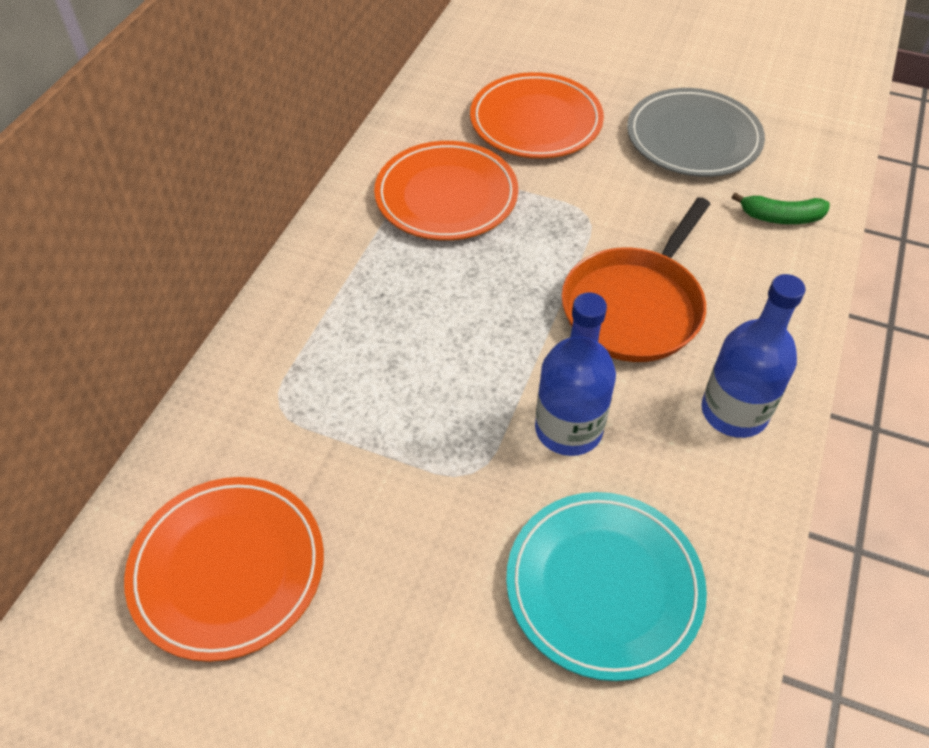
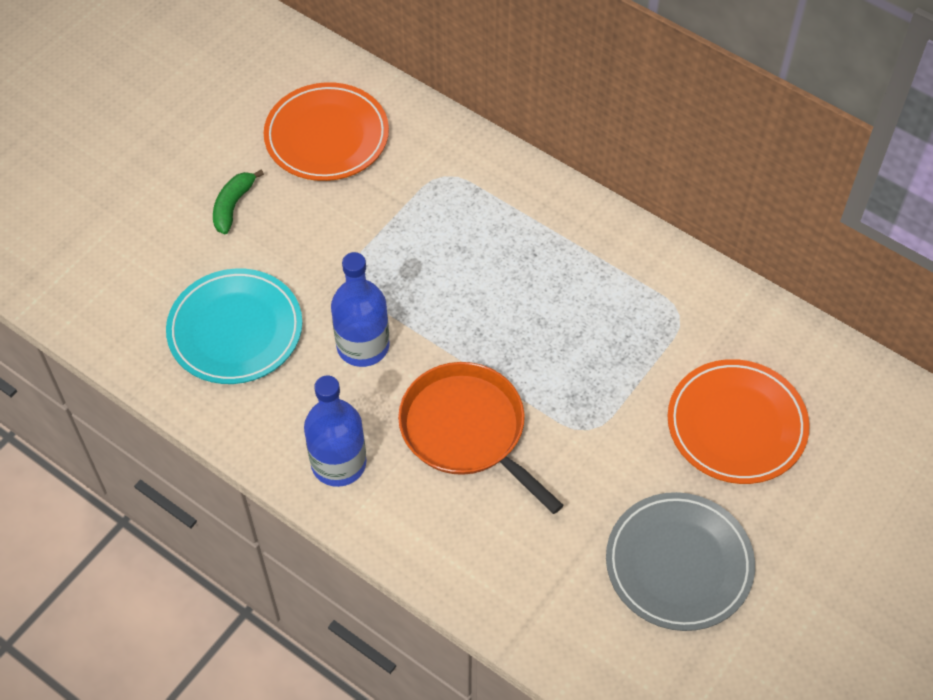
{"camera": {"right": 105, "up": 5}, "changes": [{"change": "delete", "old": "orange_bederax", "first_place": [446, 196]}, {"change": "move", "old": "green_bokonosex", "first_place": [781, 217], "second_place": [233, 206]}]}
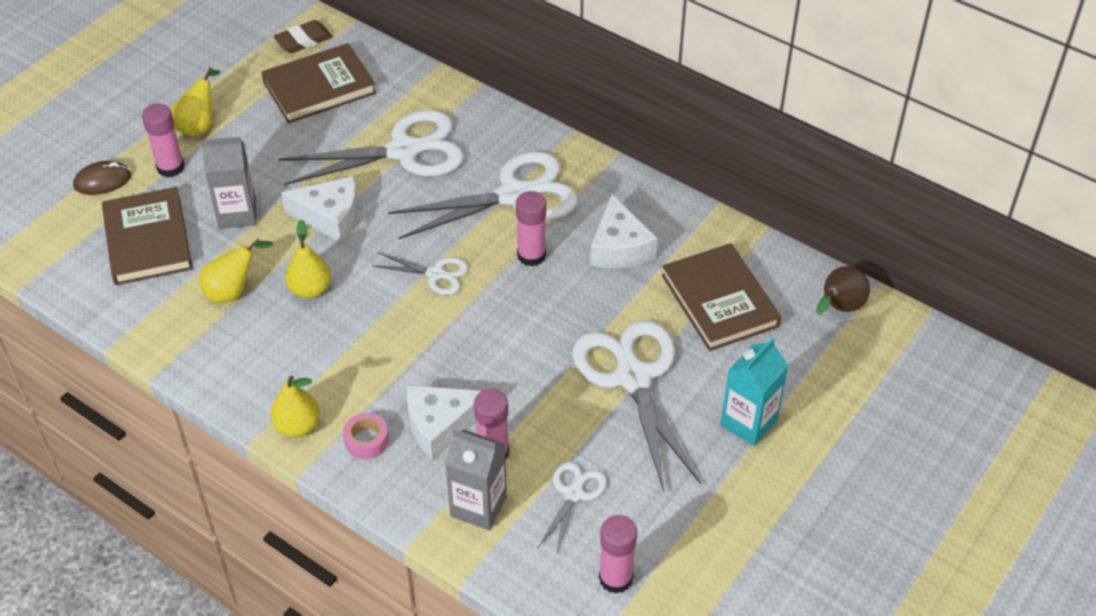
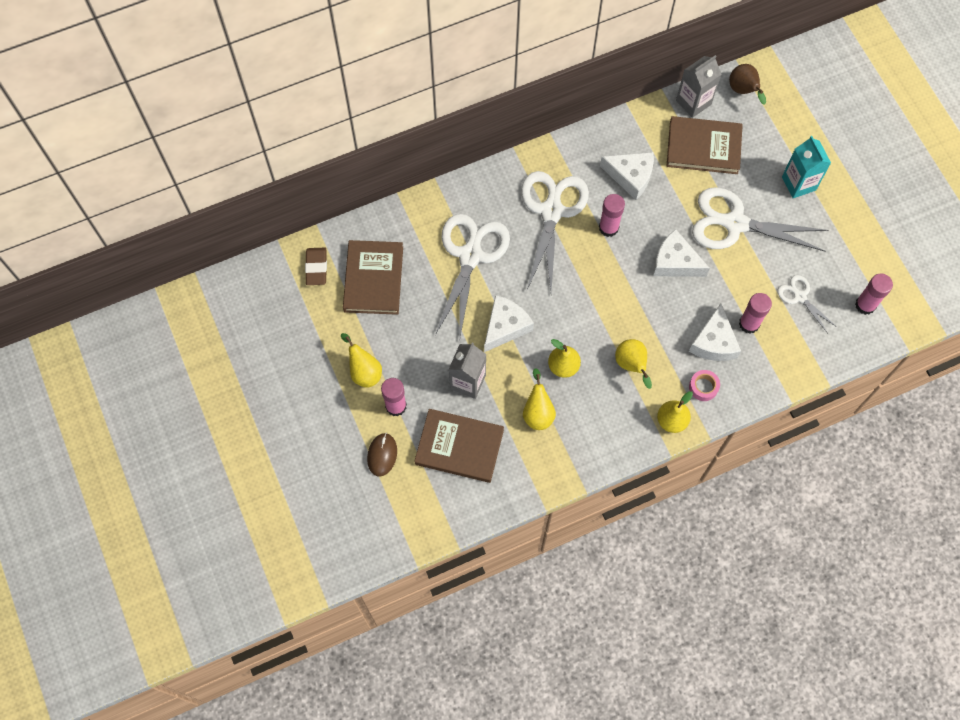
{"camera": {"right": -60, "up": 20}, "changes": [{"change": "delete", "old": "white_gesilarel", "first_place": [435, 274]}, {"change": "move", "old": "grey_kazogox", "first_place": [478, 506], "second_place": [693, 102]}, {"change": "insert", "new": "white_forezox", "second_place": [675, 262]}, {"change": "insert", "new": "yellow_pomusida", "second_place": [631, 365]}]}
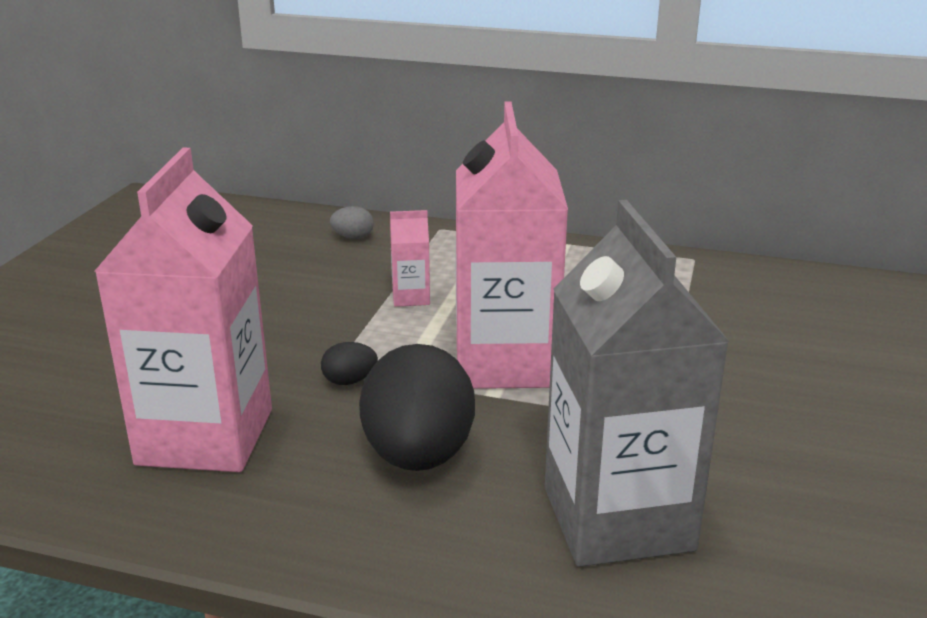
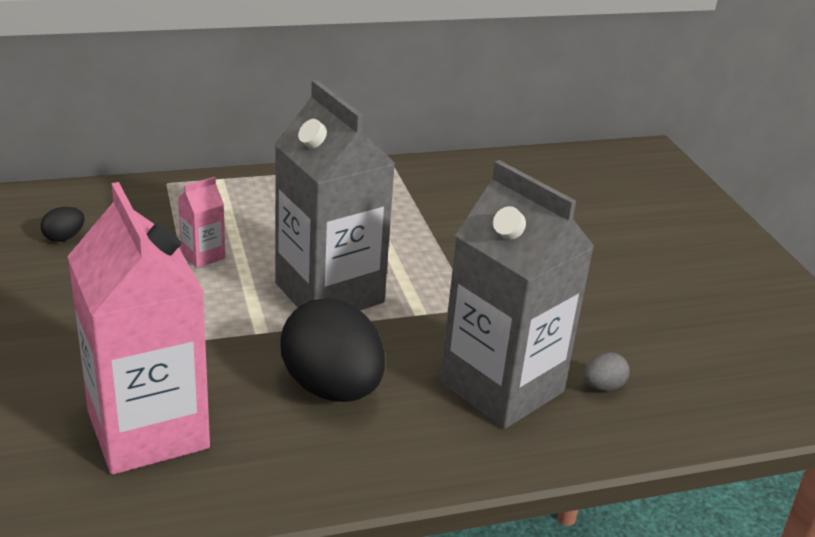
{"camera": {"right": -35, "up": 5}, "changes": [{"change": "recolor", "old": "pink_kazogox", "new": "grey_kazogox", "first_place": [505, 363], "second_place": [329, 293]}, {"change": "move", "old": "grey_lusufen", "first_place": [353, 237], "second_place": [602, 387]}, {"change": "move", "old": "black_lusufen", "first_place": [349, 381], "second_place": [64, 238]}]}
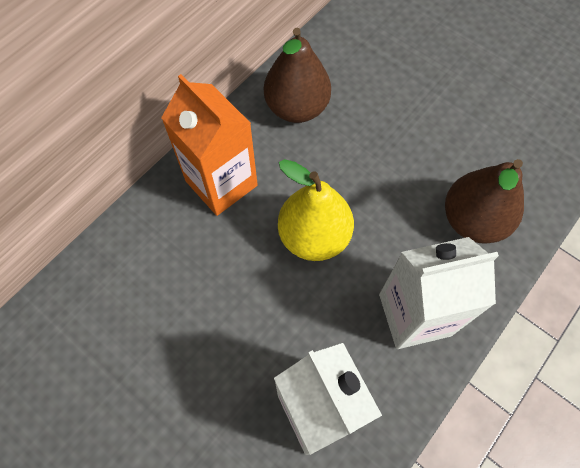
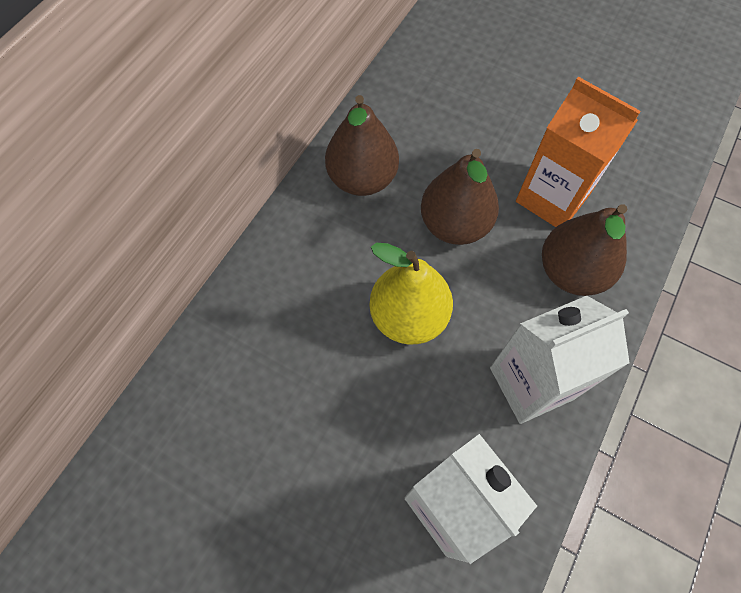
{"camera": {"right": -10, "up": 0}, "changes": [{"change": "move", "old": "orange_kazogox", "first_place": [221, 183], "second_place": [552, 198]}, {"change": "insert", "new": "brown_pomusida", "second_place": [454, 224]}]}
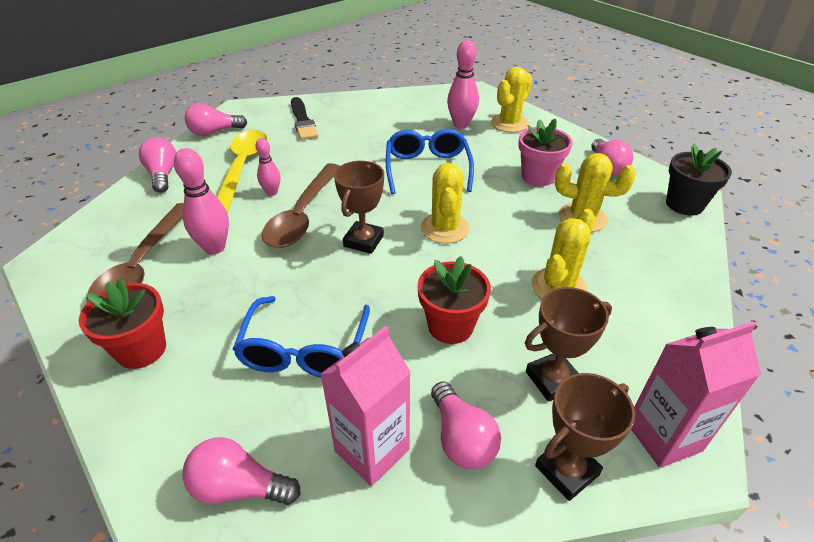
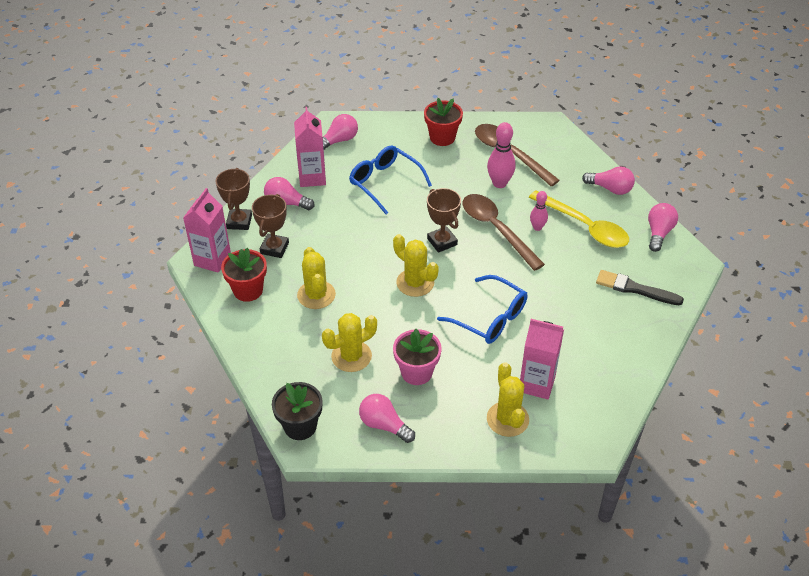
{"camera": {"right": 130, "up": 5}, "changes": [{"change": "replace", "old": "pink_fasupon", "new": "pink_kazogox", "first_place": [461, 125], "second_place": [537, 384]}, {"change": "move", "old": "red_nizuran", "first_place": [450, 326], "second_place": [248, 290]}]}
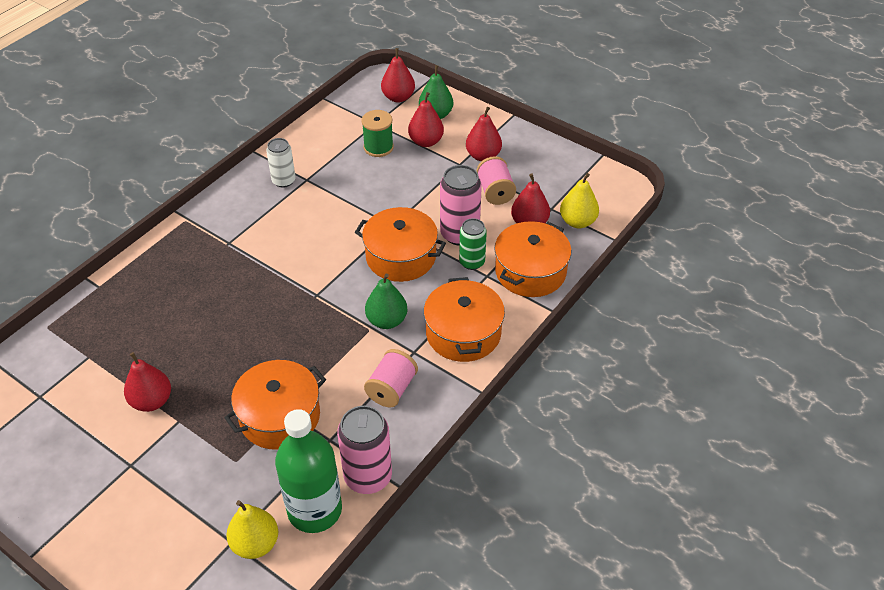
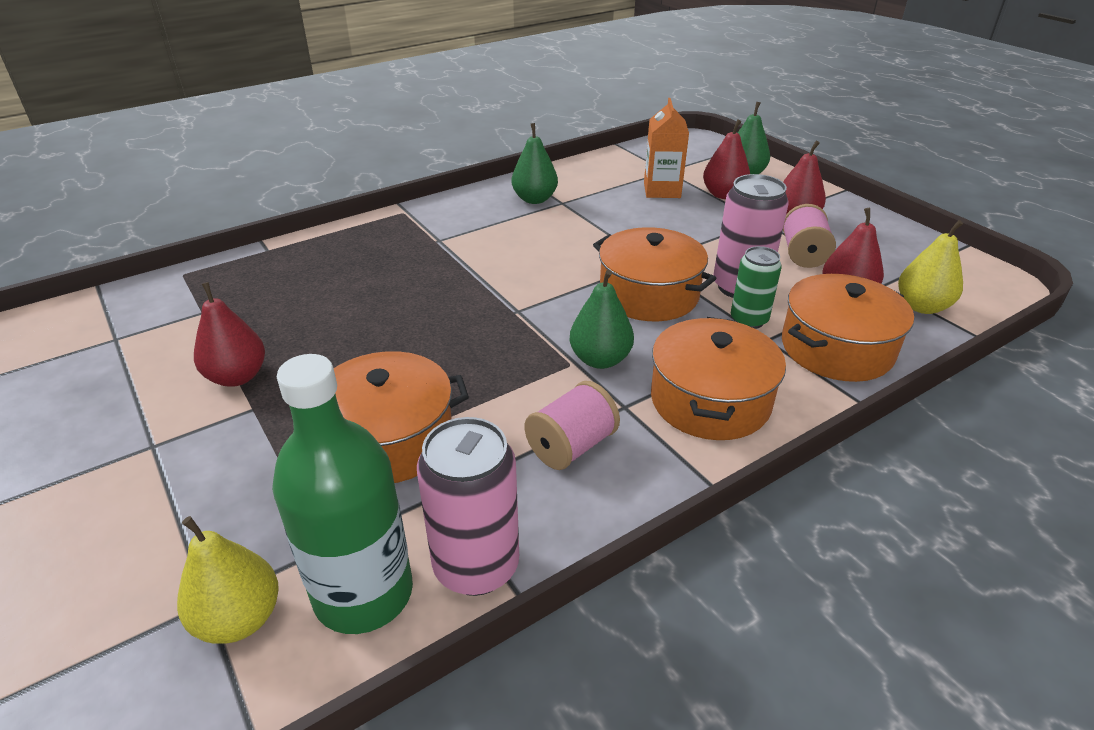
{"camera": {"right": 20, "up": -10}, "changes": [{"change": "delete", "old": "red_pomusida", "first_place": [398, 97]}, {"change": "replace", "old": "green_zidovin", "new": "orange_kazogox", "first_place": [378, 147], "second_place": [662, 190]}, {"change": "replace", "old": "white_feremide", "new": "green_pomusida", "first_place": [283, 181], "second_place": [534, 199]}]}
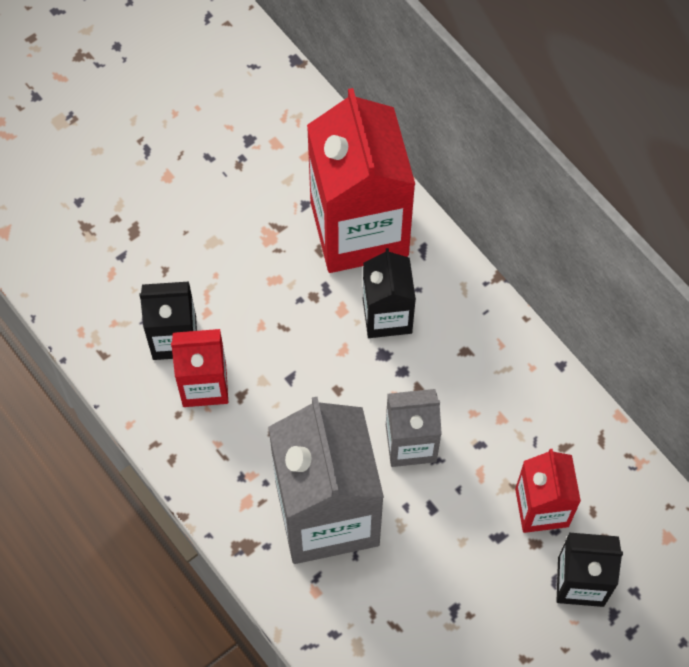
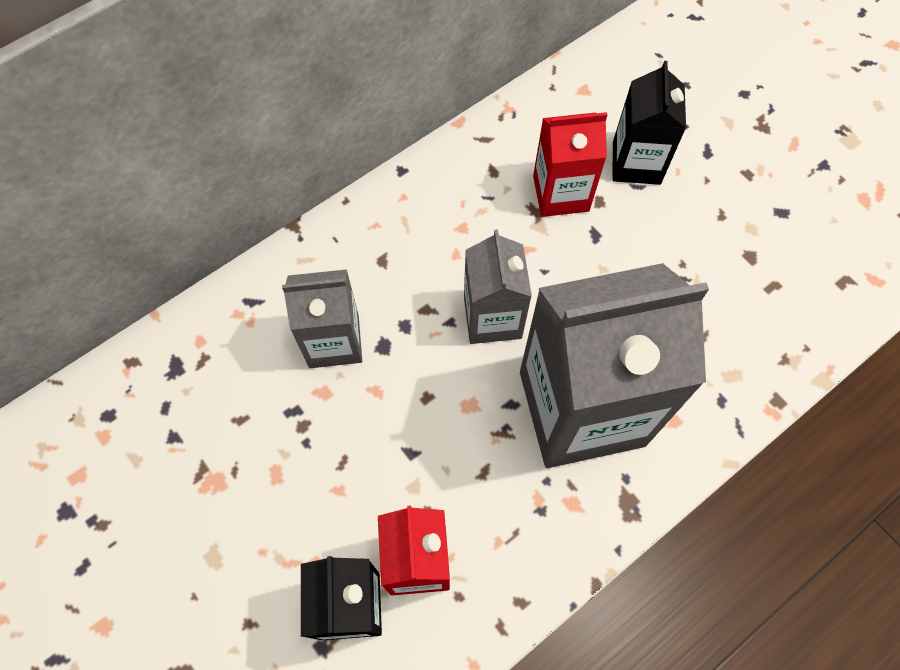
{"camera": {"right": -90, "up": 0}, "changes": [{"change": "delete", "old": "red_kazogox", "first_place": [359, 229]}, {"change": "recolor", "old": "black_kazogox", "new": "grey_kazogox", "first_place": [387, 315], "second_place": [334, 341]}]}
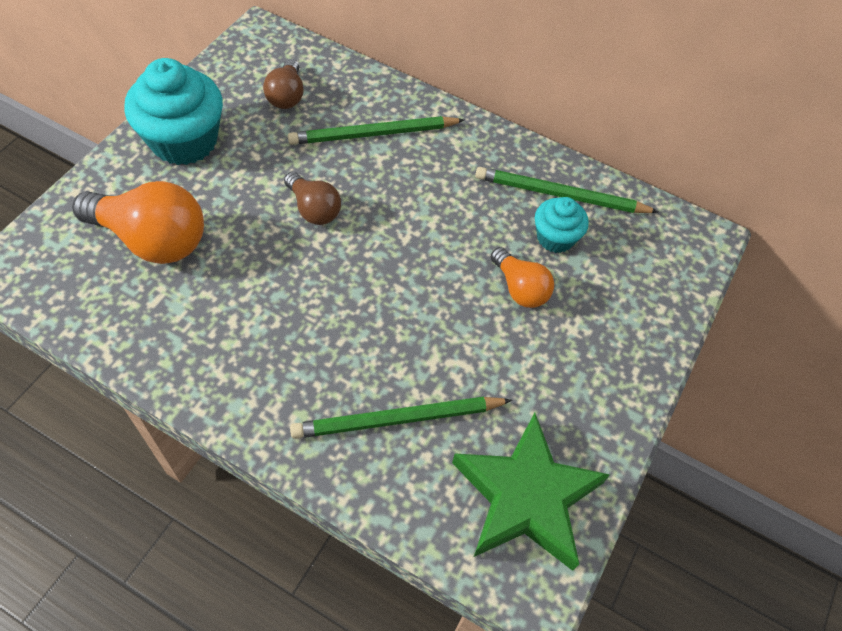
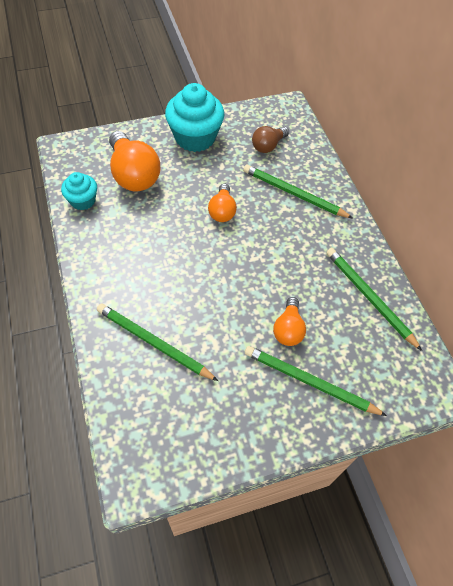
{"camera": {"right": 45, "up": 0}, "changes": [{"change": "recolor", "old": "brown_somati", "new": "orange_somati", "first_place": [313, 209], "second_place": [222, 211]}, {"change": "move", "old": "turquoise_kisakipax", "first_place": [555, 238], "second_place": [83, 201]}, {"change": "delete", "old": "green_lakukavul", "first_place": [526, 497]}, {"change": "insert", "new": "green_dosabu", "second_place": [309, 382]}]}
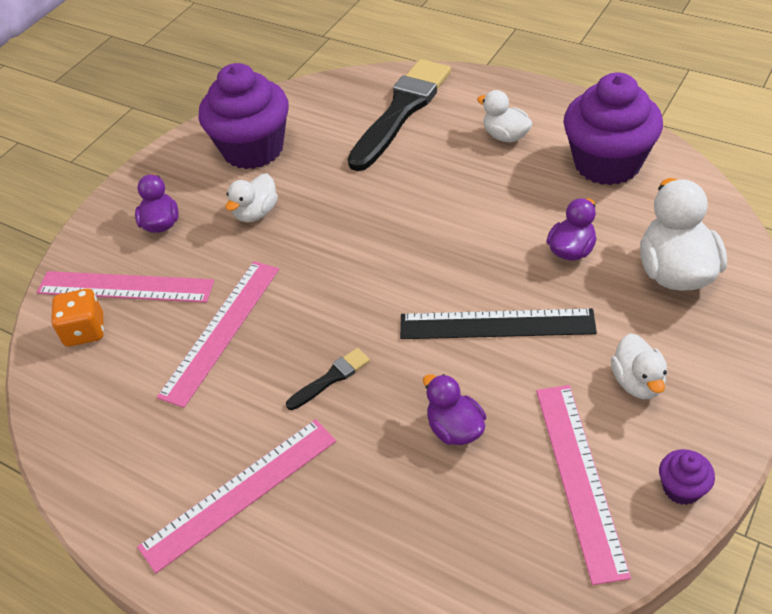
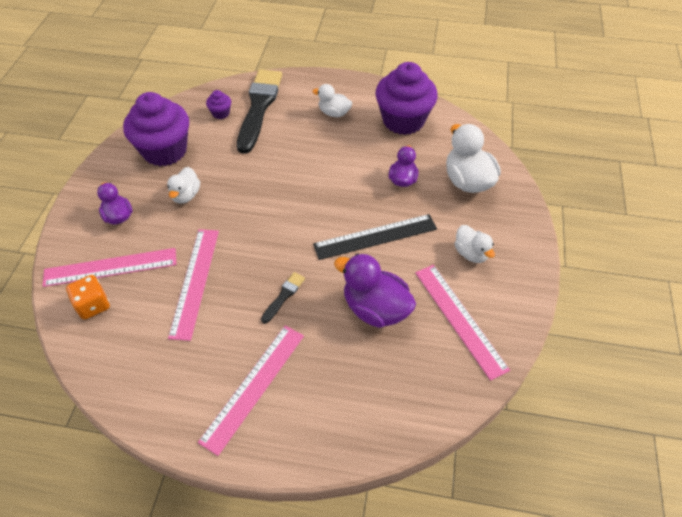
{"camera": {"right": -25, "up": 5}, "changes": [{"change": "resize", "old": "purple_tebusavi", "first_place": [455, 429], "second_place": [375, 308], "factor": 1.67}, {"change": "move", "old": "purple_kisakipax", "first_place": [681, 488], "second_place": [221, 113]}]}
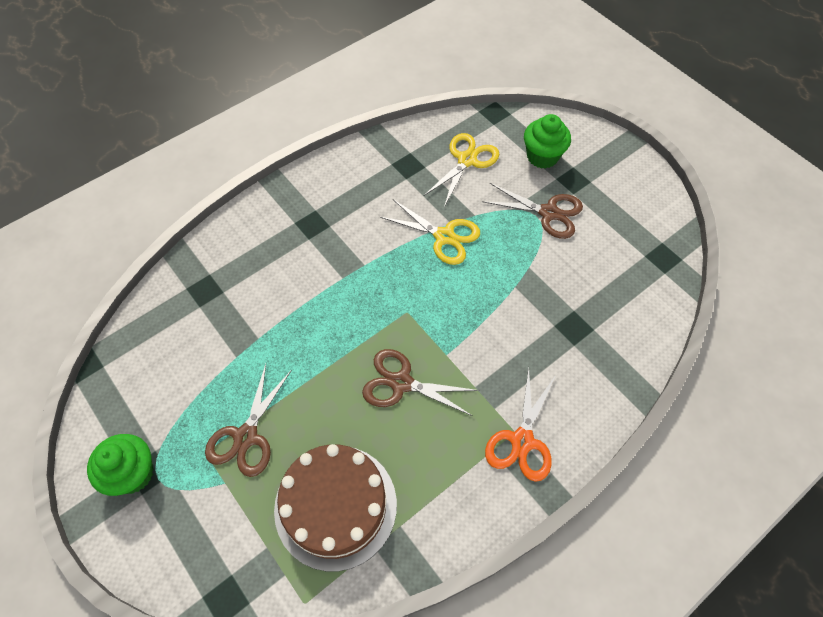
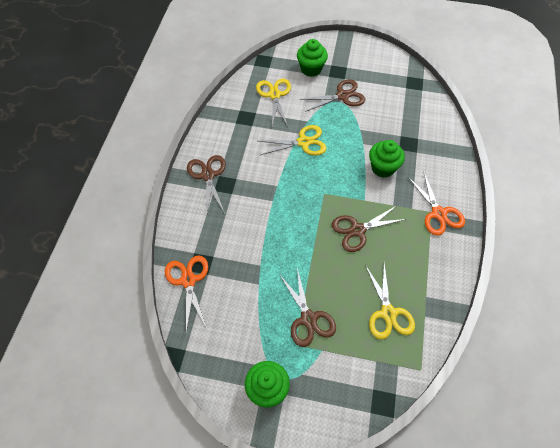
{"camera": {"right": -40, "up": 0}, "changes": [{"change": "replace", "old": "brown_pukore", "new": "yellow_gesilarel", "first_place": [335, 506], "second_place": [388, 313]}, {"change": "insert", "new": "green_kisakipax", "second_place": [383, 168]}, {"change": "insert", "new": "brown_gesilarel", "second_place": [208, 175]}, {"change": "insert", "new": "orange_gesilarel", "second_place": [188, 280]}]}
